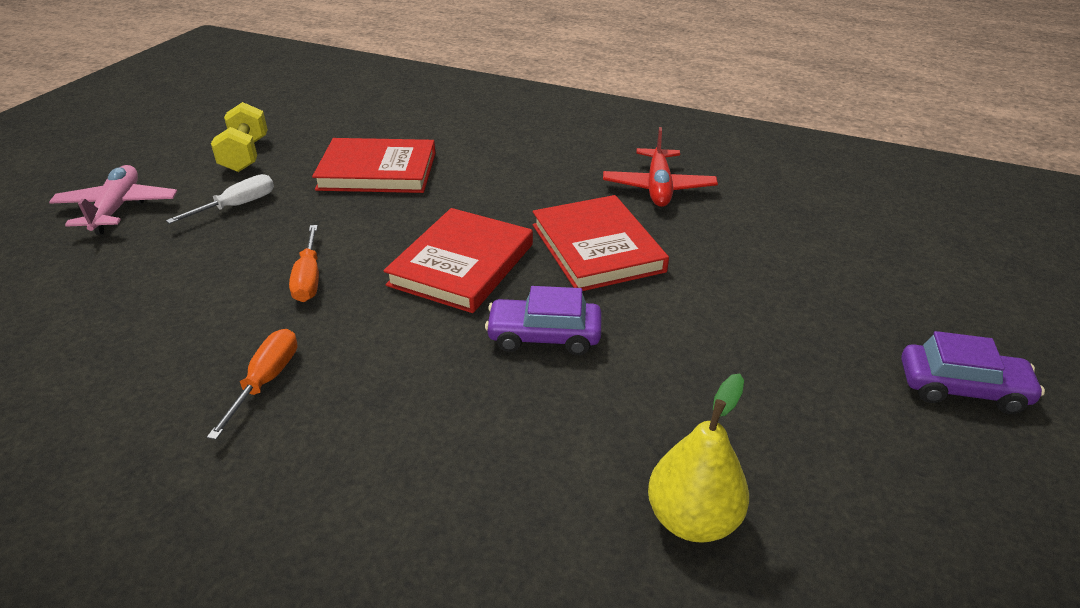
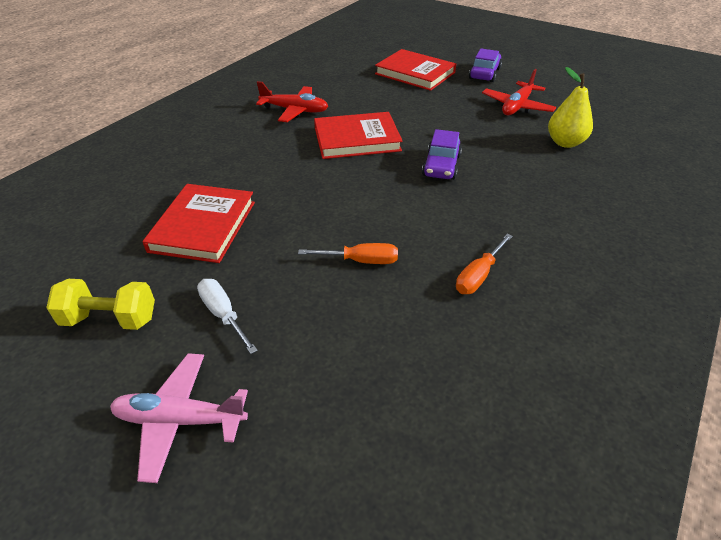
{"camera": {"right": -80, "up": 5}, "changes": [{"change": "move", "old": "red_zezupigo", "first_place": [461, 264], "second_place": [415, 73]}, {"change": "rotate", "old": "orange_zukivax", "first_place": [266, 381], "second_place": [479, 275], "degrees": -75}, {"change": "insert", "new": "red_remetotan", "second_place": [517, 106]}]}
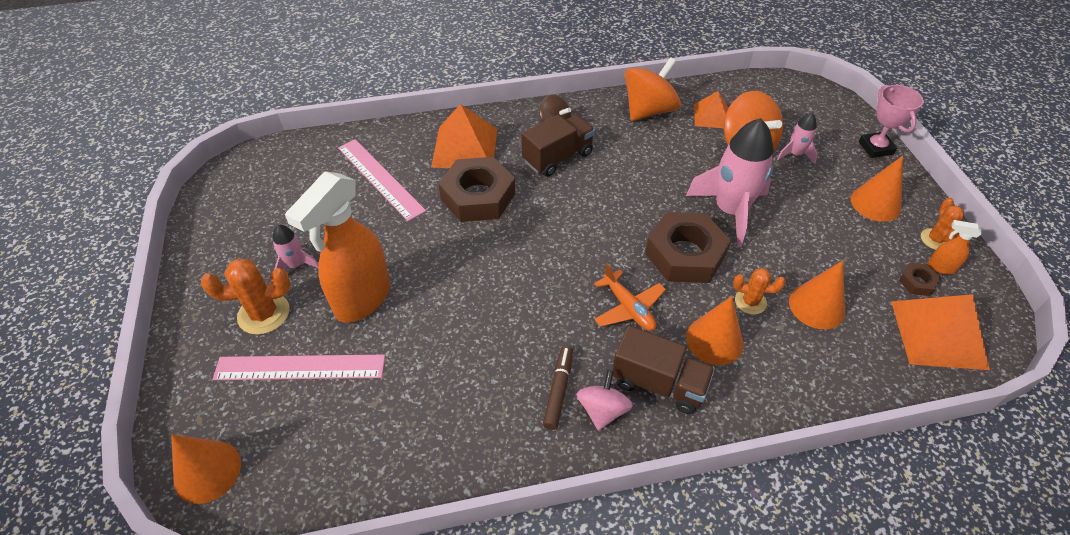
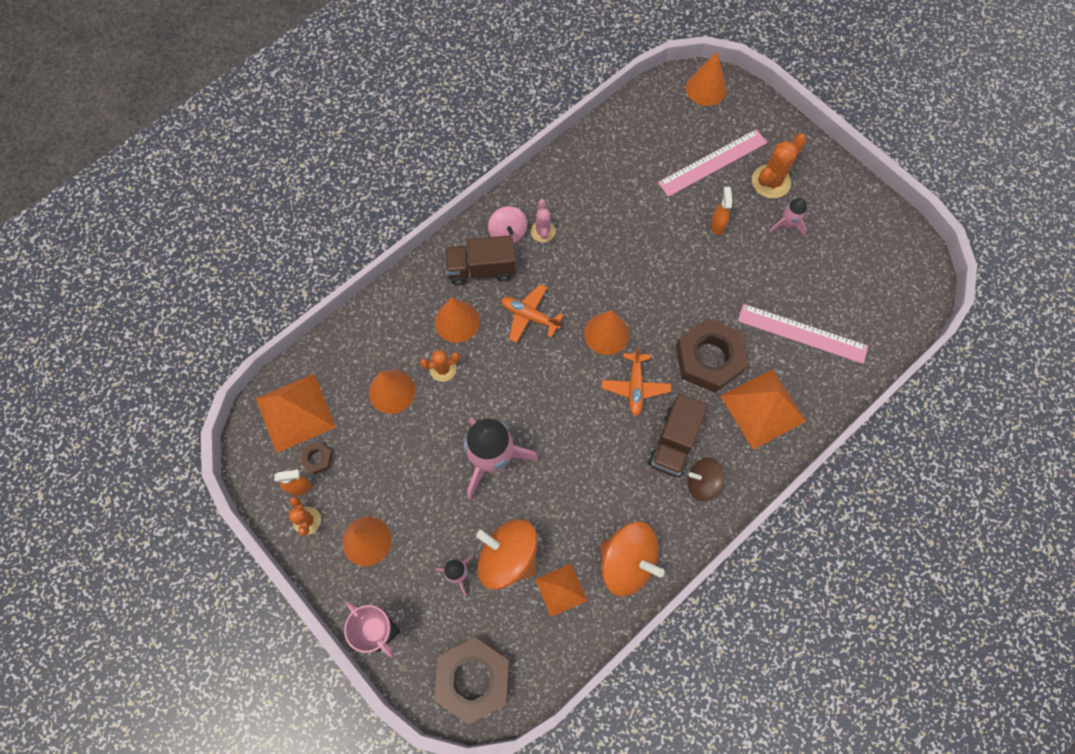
{"camera": {"right": 150, "up": 20}, "changes": [{"change": "rotate", "old": "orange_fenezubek", "first_place": [649, 110], "second_place": [627, 562], "degrees": -75}, {"change": "resize", "old": "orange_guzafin", "first_place": [362, 299], "second_place": [717, 225], "factor": 0.41}, {"change": "move", "old": "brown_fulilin", "first_place": [685, 254], "second_place": [473, 679]}, {"change": "replace", "old": "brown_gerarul", "new": "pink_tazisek", "first_place": [558, 390], "second_place": [543, 231]}, {"change": "insert", "new": "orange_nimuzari", "second_place": [606, 333]}, {"change": "insert", "new": "orange_remetotan", "second_place": [635, 387]}]}
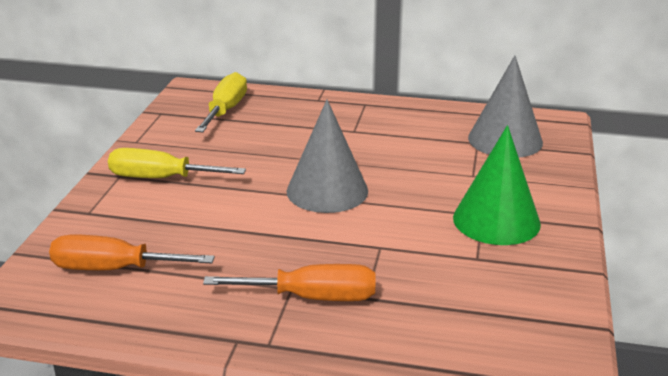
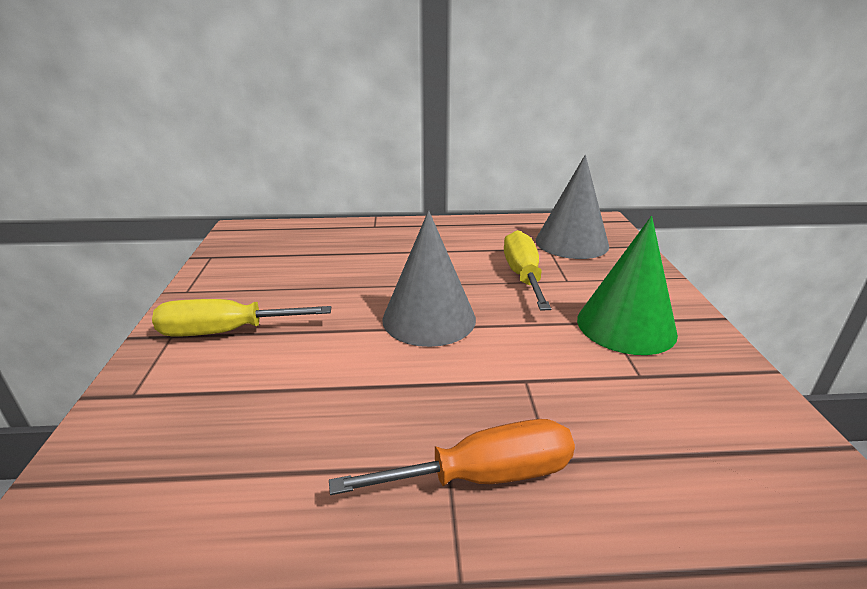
{"camera": {"right": -15, "up": 0}, "changes": [{"change": "move", "old": "yellow_zukivax", "first_place": [225, 110], "second_place": [523, 276]}, {"change": "delete", "old": "orange_zukivax", "first_place": [113, 269]}]}
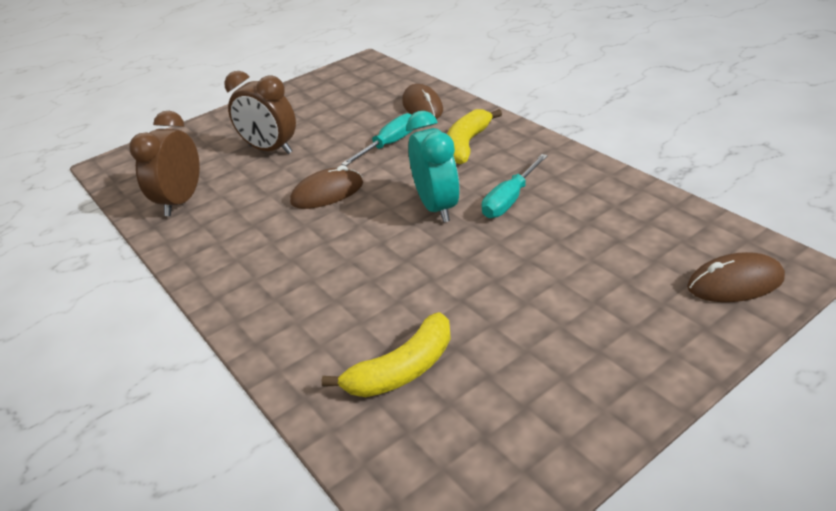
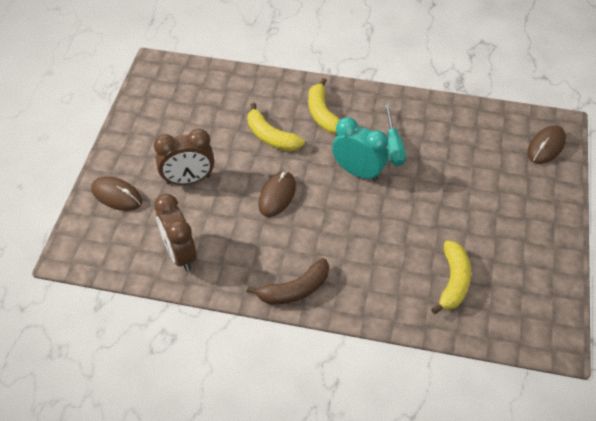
{"camera": {"right": -45, "up": 15}, "changes": [{"change": "move", "old": "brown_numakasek", "first_place": [422, 106], "second_place": [117, 195]}, {"change": "replace", "old": "turquoise_zukivax", "new": "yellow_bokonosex", "first_place": [389, 144], "second_place": [271, 137]}, {"change": "insert", "new": "brown_bokonosex", "second_place": [295, 290]}]}
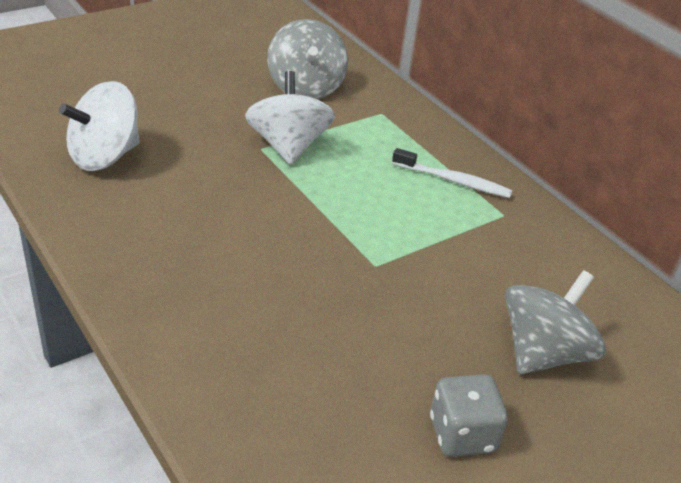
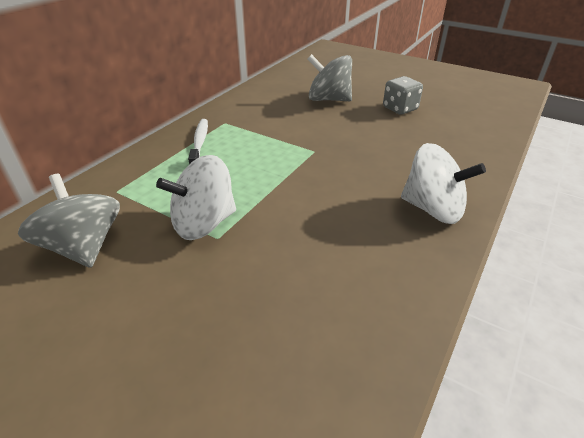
{"camera": {"right": -110, "up": 0}, "changes": [{"change": "rotate", "old": "grey_fenezubek", "first_place": [305, 87], "second_place": [83, 247], "degrees": -90}, {"change": "move", "old": "white_fenezubek", "first_place": [104, 156], "second_place": [433, 209]}]}
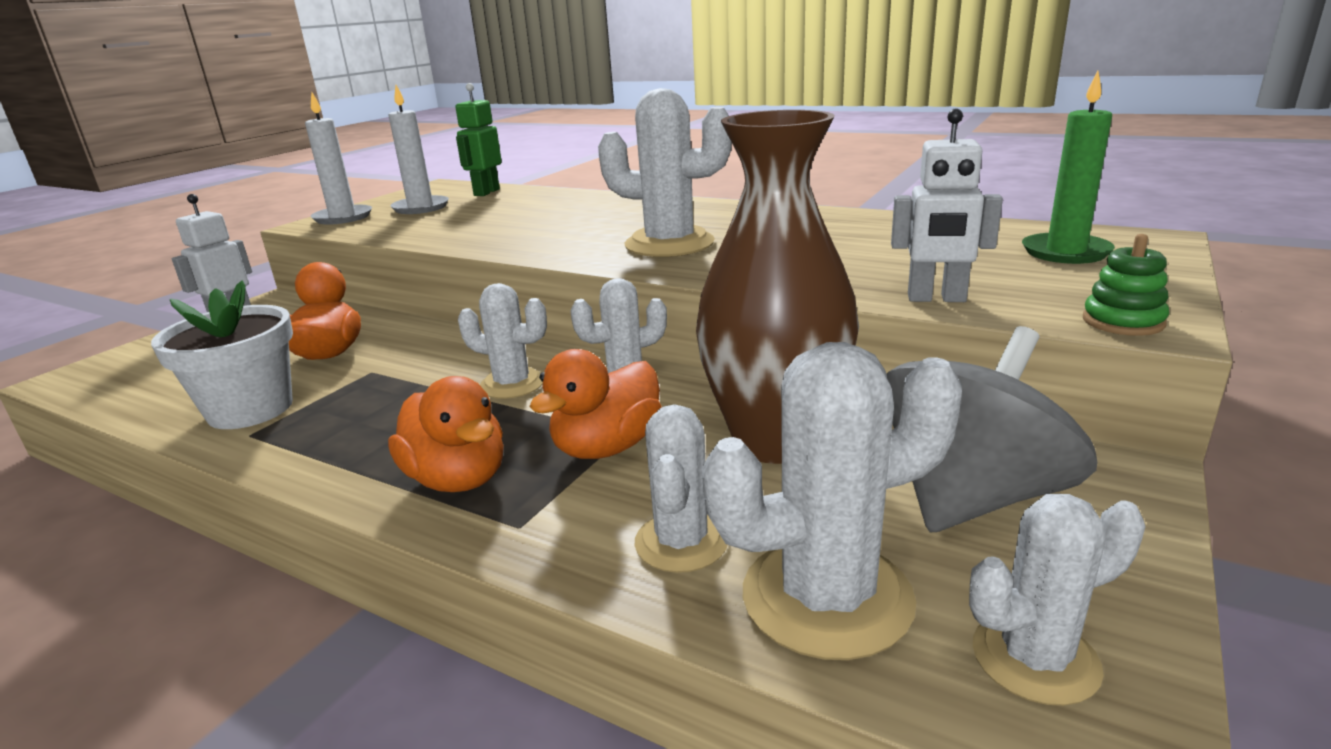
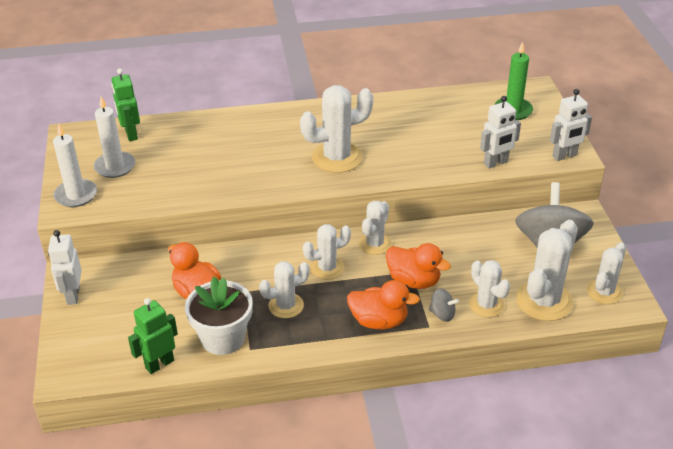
{"camera": {"right": -40, "up": 15}, "changes": [{"change": "delete", "old": "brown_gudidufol", "first_place": [775, 441]}, {"change": "replace", "old": "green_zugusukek", "new": "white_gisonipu", "first_place": [1123, 322], "second_place": [564, 156]}, {"change": "rotate", "old": "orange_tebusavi", "first_place": [607, 447], "second_place": [414, 281], "degrees": -60}, {"change": "insert", "new": "white_tazisek", "second_place": [286, 306]}, {"change": "insert", "new": "grey_fenezubek", "second_place": [442, 314]}, {"change": "insert", "new": "green_gisonipu", "second_place": [159, 364]}]}
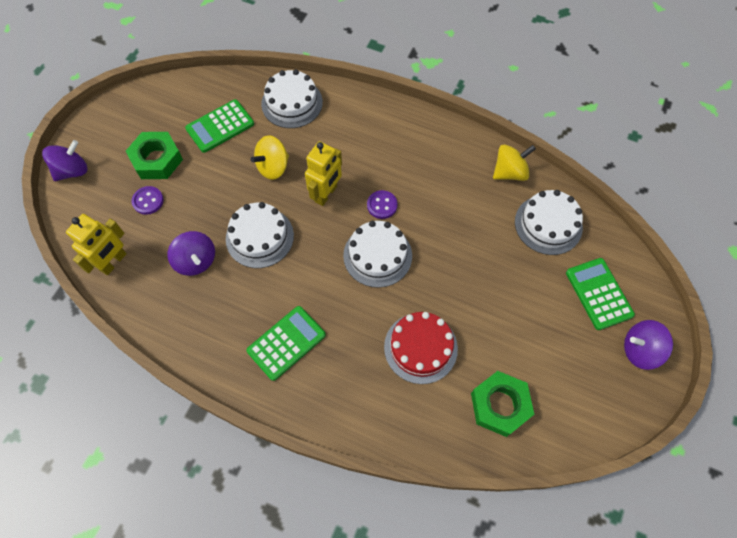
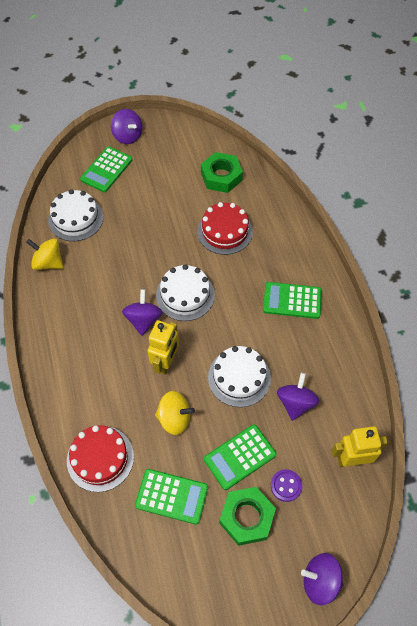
{"camera": {"right": -130, "up": -5}, "changes": [{"change": "recolor", "old": "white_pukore", "new": "red_pukore", "first_place": [292, 103], "second_place": [100, 458]}, {"change": "rotate", "old": "yellow_gisonipu", "first_place": [326, 194], "second_place": [166, 362], "degrees": 120}, {"change": "replace", "old": "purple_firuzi", "new": "purple_fenezubek", "first_place": [382, 205], "second_place": [143, 320]}, {"change": "insert", "new": "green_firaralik", "second_place": [240, 457]}]}
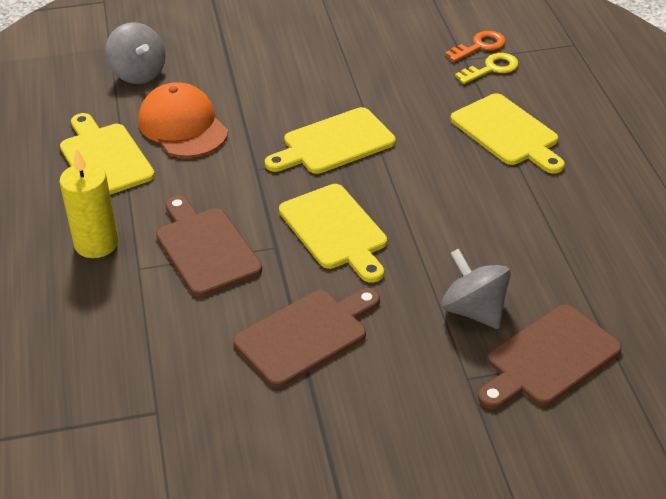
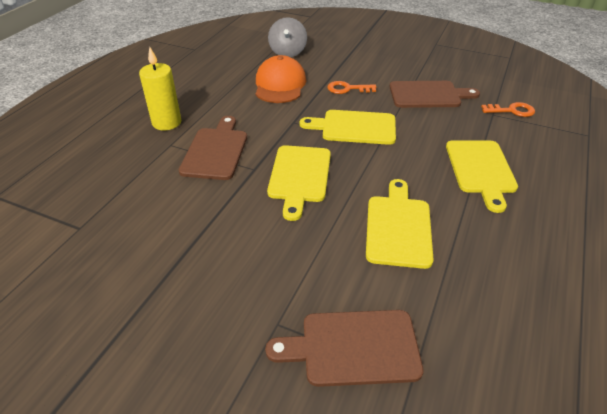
{"camera": {"right": 35, "up": 0}, "changes": [{"change": "delete", "old": "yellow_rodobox", "first_place": [492, 68]}, {"change": "move", "old": "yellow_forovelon", "first_place": [104, 158], "second_place": [398, 227]}, {"change": "delete", "old": "grey_fenezubek", "first_place": [474, 311]}, {"change": "move", "old": "brown_forovelon", "first_place": [305, 335], "second_place": [428, 95]}, {"change": "insert", "new": "orange_rodobox", "second_place": [347, 89]}]}
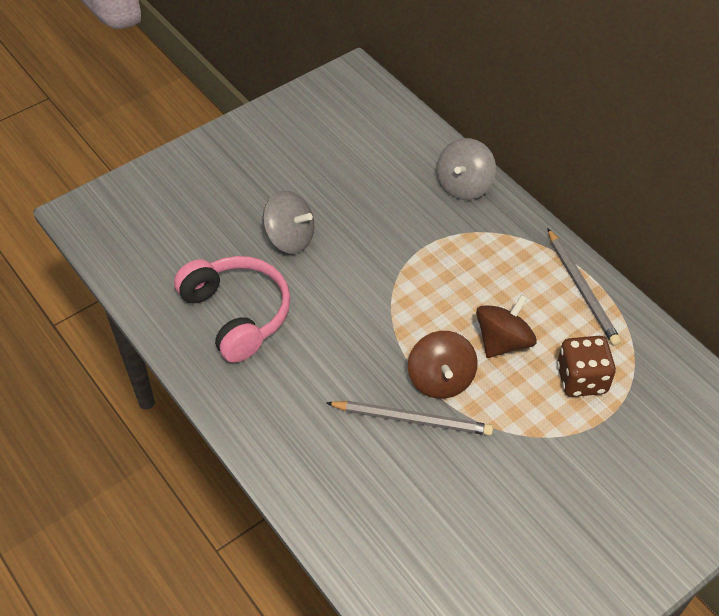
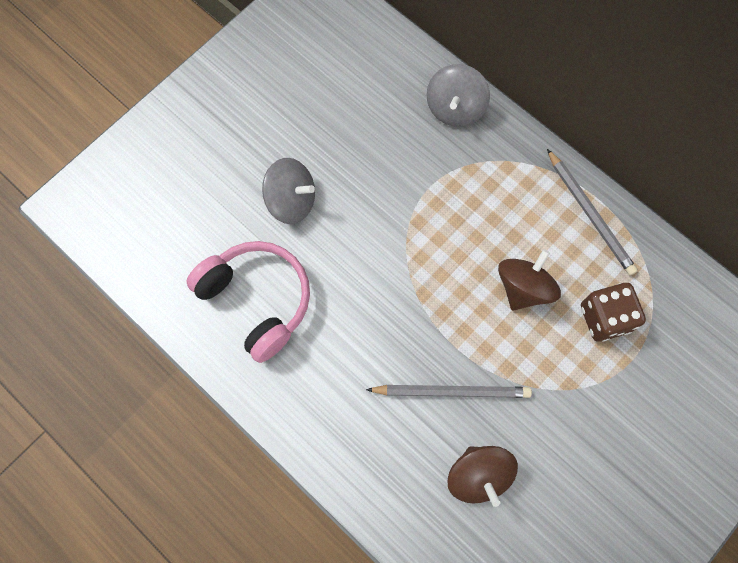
{"camera": {"right": -10, "up": 20}, "changes": [{"change": "move", "old": "brown_fenezubek", "first_place": [440, 379], "second_place": [478, 475]}]}
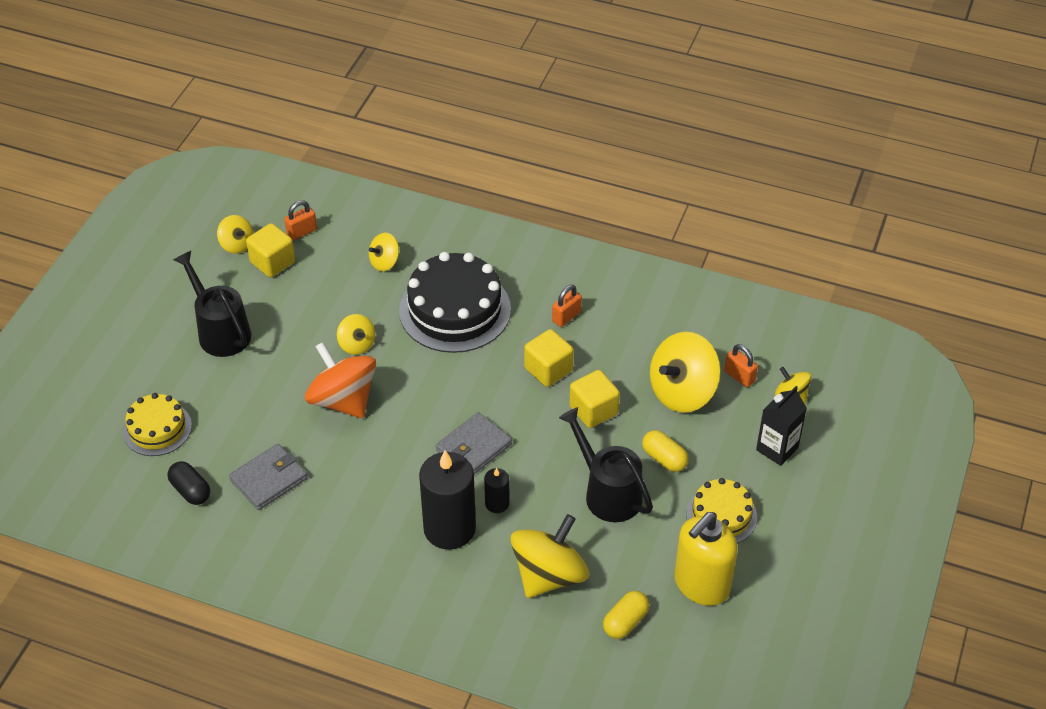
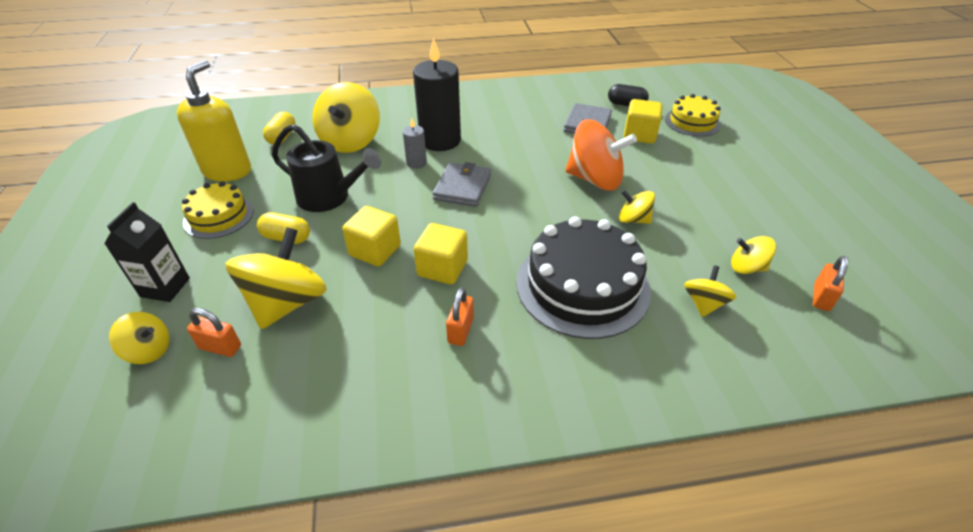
{"camera": {"right": 150, "up": -5}, "changes": [{"change": "move", "old": "yellow_fenezubek", "first_place": [237, 244], "second_place": [746, 268]}, {"change": "move", "old": "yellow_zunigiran", "first_place": [272, 262], "second_place": [639, 135]}, {"change": "delete", "old": "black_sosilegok", "first_place": [220, 331]}, {"change": "recolor", "old": "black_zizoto", "new": "grey_zizoto", "first_place": [497, 503], "second_place": [416, 163]}]}
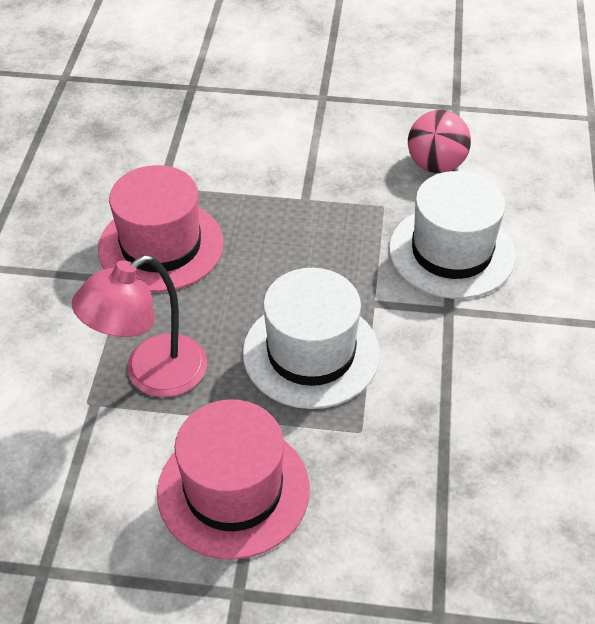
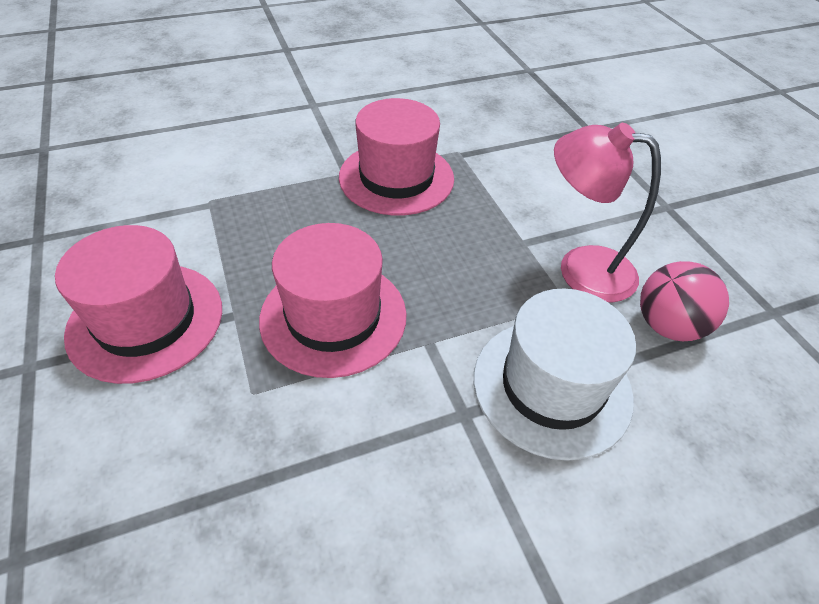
{"camera": {"right": 60, "up": 0}, "changes": [{"change": "move", "old": "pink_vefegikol", "first_place": [151, 375], "second_place": [581, 268]}, {"change": "recolor", "old": "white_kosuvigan", "new": "pink_kosuvigan", "first_place": [311, 353], "second_place": [333, 316]}]}
